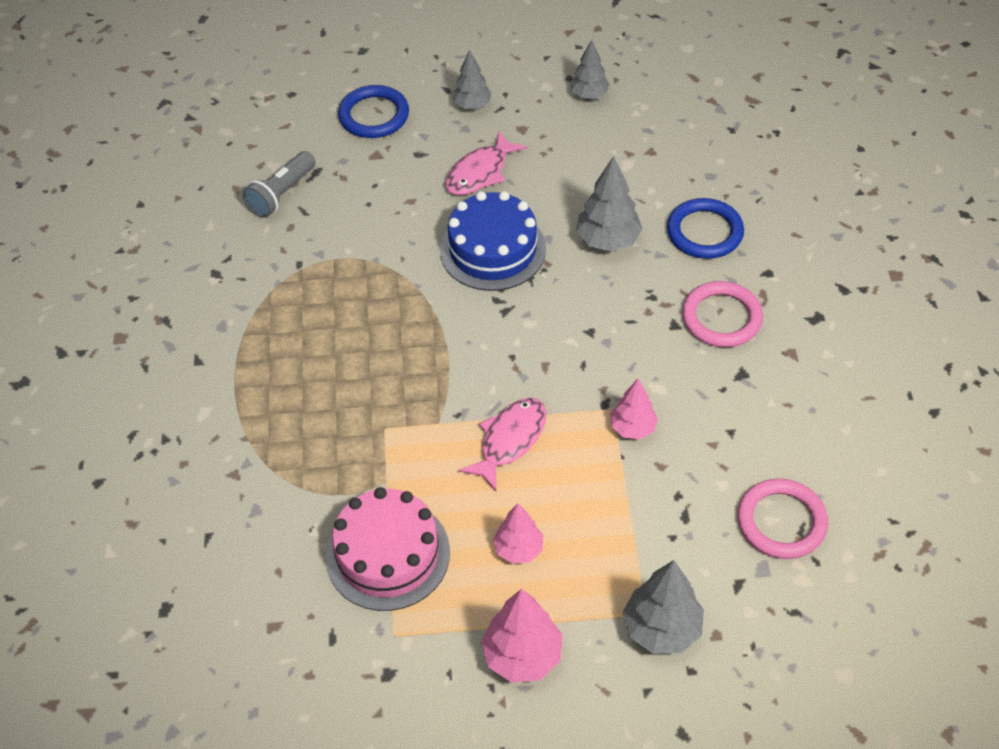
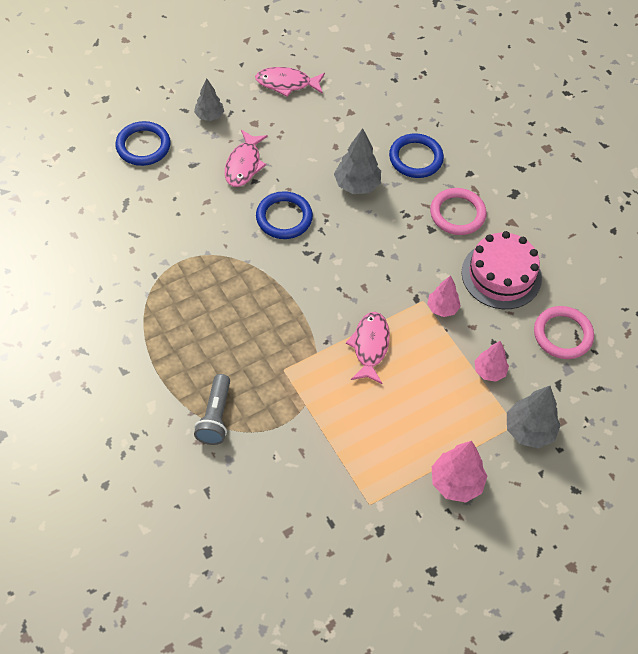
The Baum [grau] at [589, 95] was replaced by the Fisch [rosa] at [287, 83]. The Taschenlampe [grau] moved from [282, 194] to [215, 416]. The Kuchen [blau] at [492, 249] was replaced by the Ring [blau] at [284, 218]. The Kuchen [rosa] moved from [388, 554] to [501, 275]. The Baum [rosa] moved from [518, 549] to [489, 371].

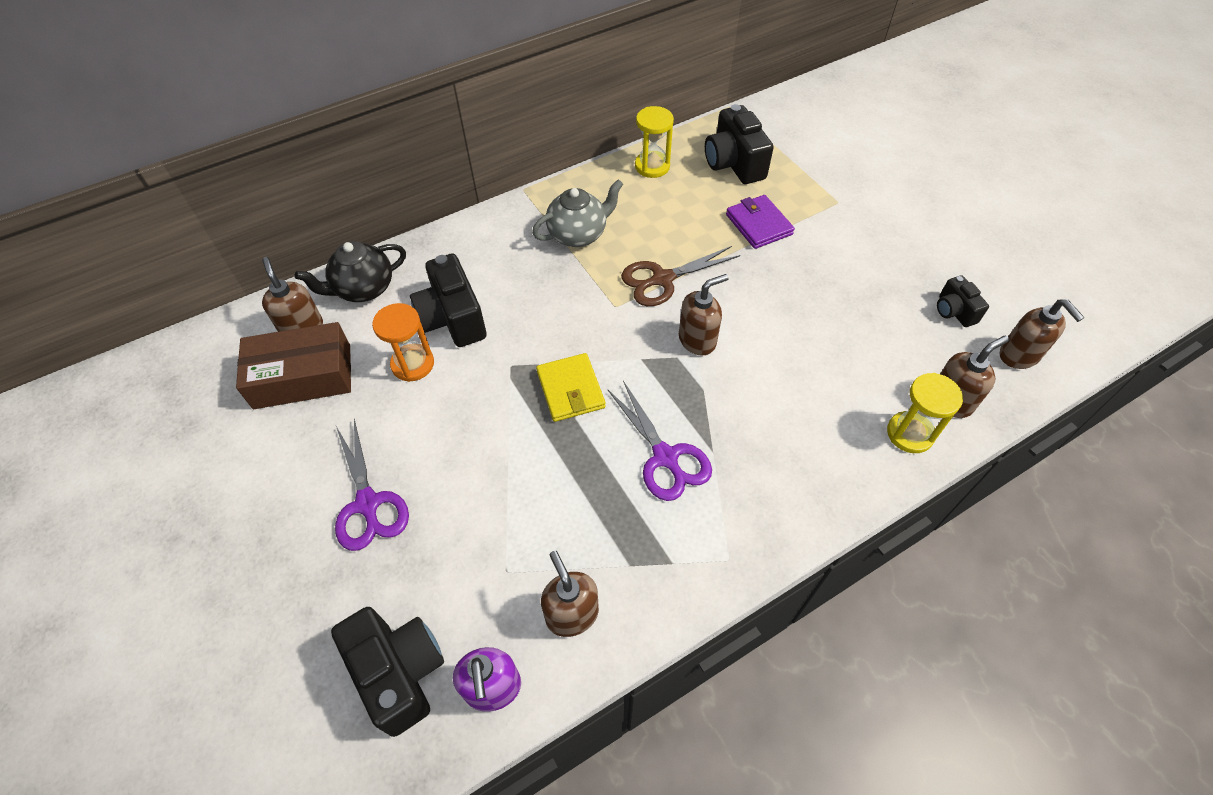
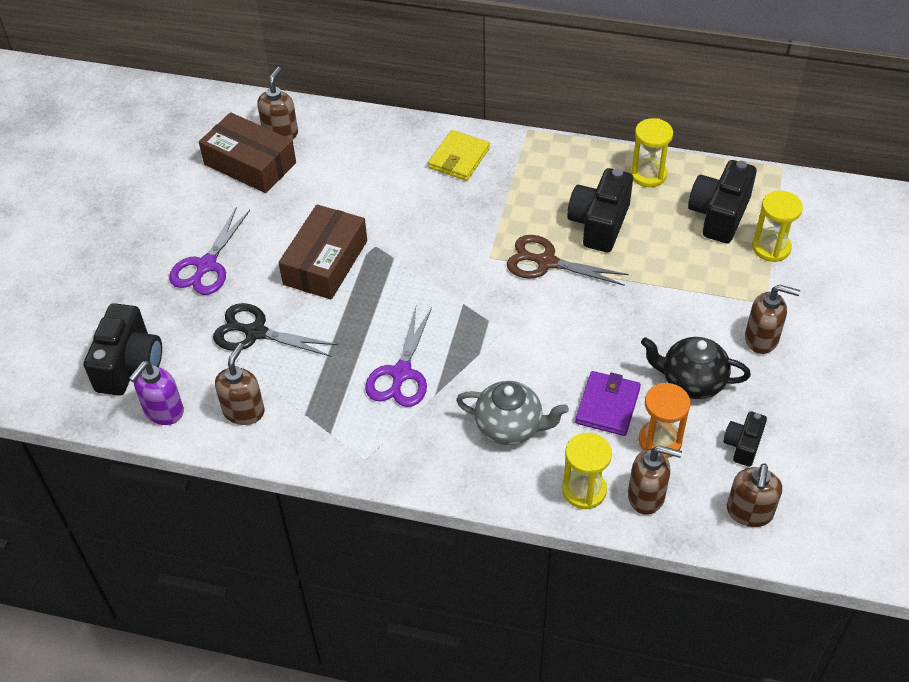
The Teekanne [grau] moved from [578, 234] to [510, 427]. The Geldbörse [lila] moved from [758, 224] to [607, 406]. The Teekanne [schwarz] moved from [363, 289] to [691, 381]. The Kamera [schwarz] moved from [452, 318] to [599, 224]. The Seifenspender [braun] moved from [697, 340] to [762, 339]. The Sanduhr [orange] moved from [413, 364] to [660, 441]. The Geldbörse [gelb] moved from [570, 390] to [459, 158]. The Sanduhr [gelb] at [771, 248] appeared. The Schachtel [braun] at [325, 262] appeared. The Schere [schwarz] at [256, 332] appeared.

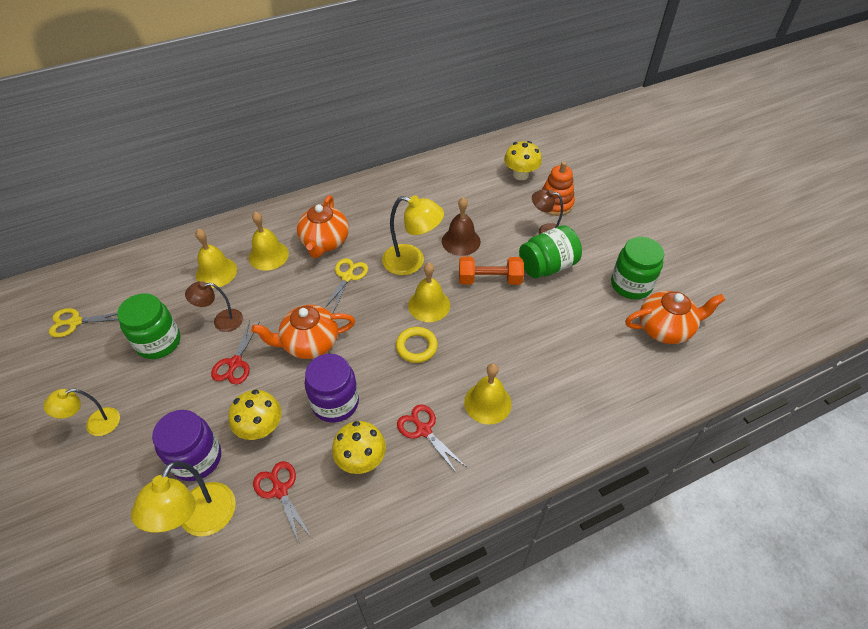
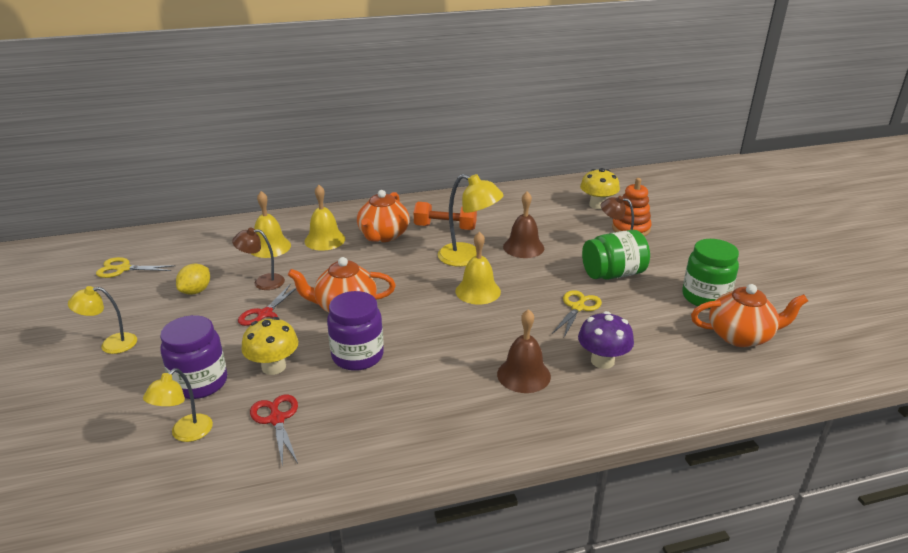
The Hantel [orange] moved from [489, 279] to [445, 227]. The Schere [gelb] moved from [347, 277] to [578, 307]. The Einmachglas [grün] at [159, 342] was replaced by the Zitrone [gelb] at [196, 291]. The Ring [gelb] at [416, 347] disappeared. The Glocke [gelb] at [487, 403] became the Glocke [braun] at [523, 375]. The Schere [rot] at [423, 430] disappeared. The Pilz [gelb] at [361, 460] disappeared. The Lampe [gelb] at [201, 521] changed to 0.64 times the size. The Pilz [lila] at [602, 361] appeared.

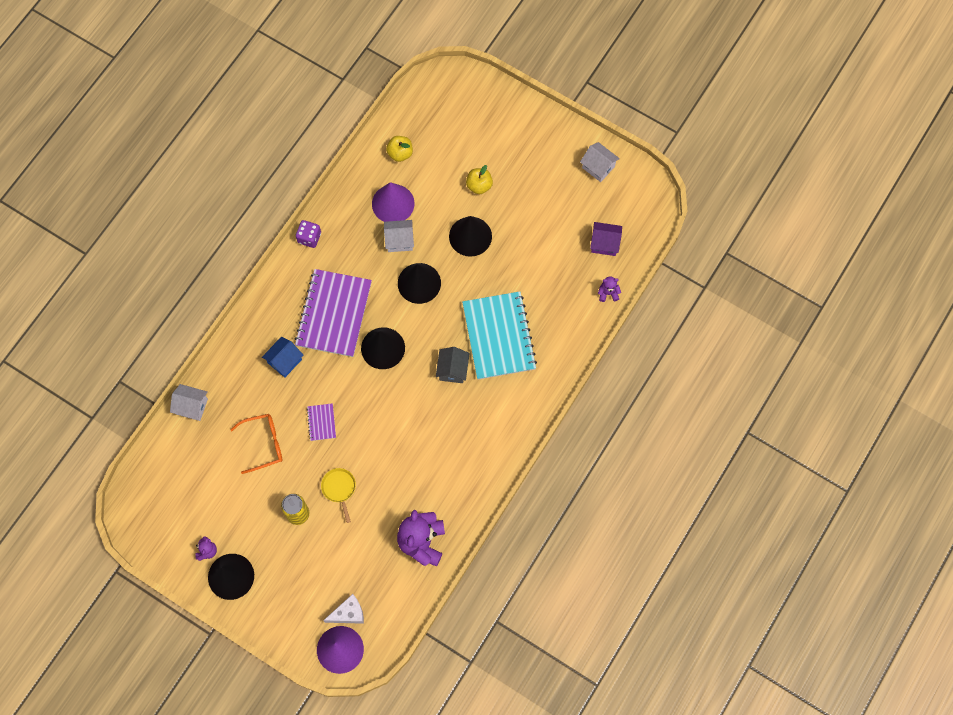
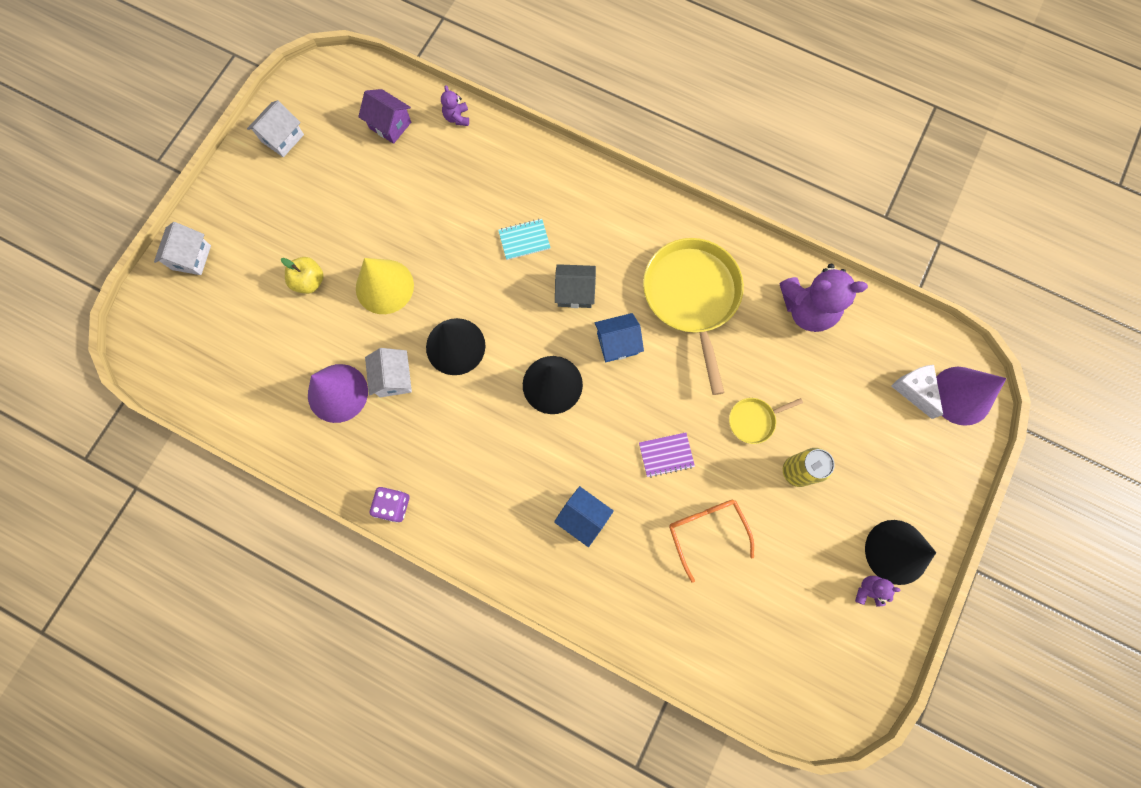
The Apfel [gelb] at [400, 153] disappeared. The Kegel [schwarz] at [470, 236] became the Kegel [gelb] at [384, 286]. The Haus [lila] at [604, 243] turned 60 degrees counterclockwise. The Notizbuch [lila] at [334, 314] disappeared. The Notizbuch [türkis] at [499, 336] changed to 0.42 times the size. The Haus [weiß] moved from [192, 406] to [191, 257]. The Pfanne [gelb] at [692, 296] appeared. The Haus [blau] at [617, 343] appeared.

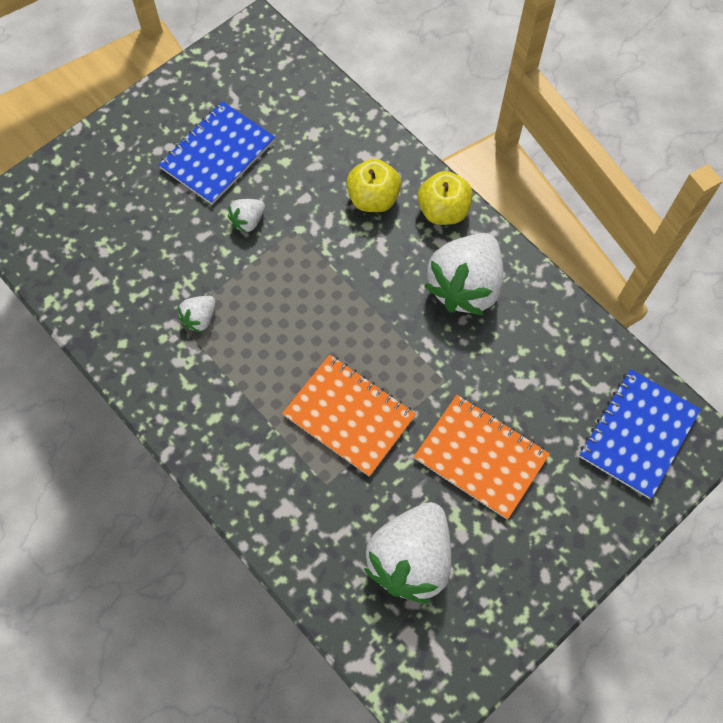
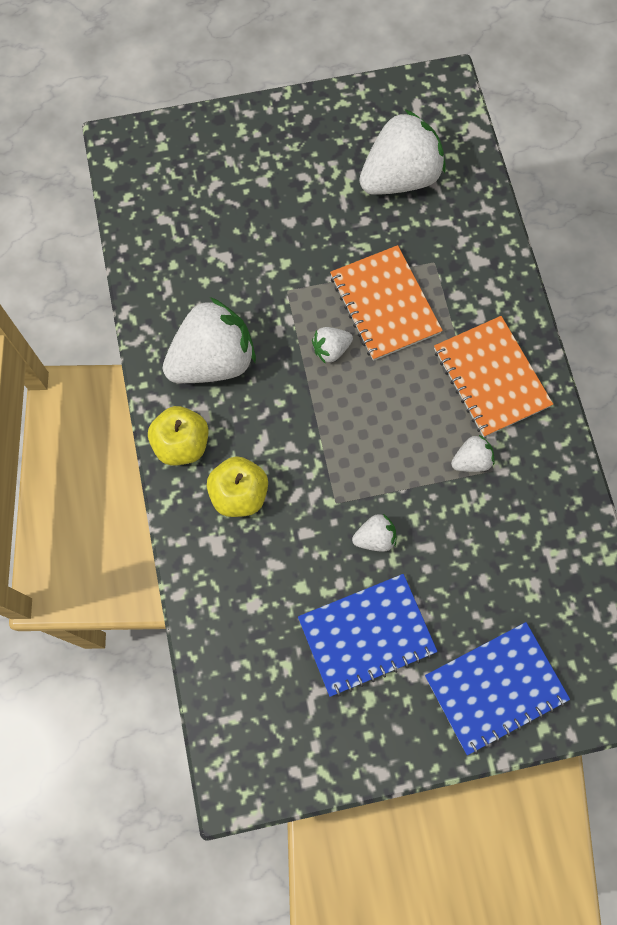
The Notizbuch [blau] moved from [638, 434] to [495, 687]. The Notizbuch [orange] moved from [480, 457] to [491, 377]. The Erdbeere [weiß] at [331, 349] appeared.

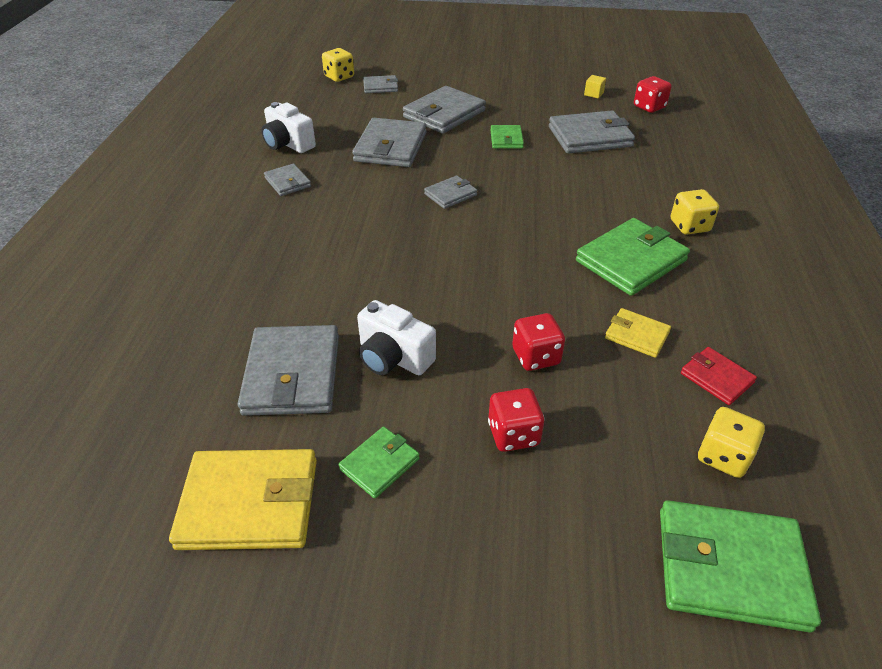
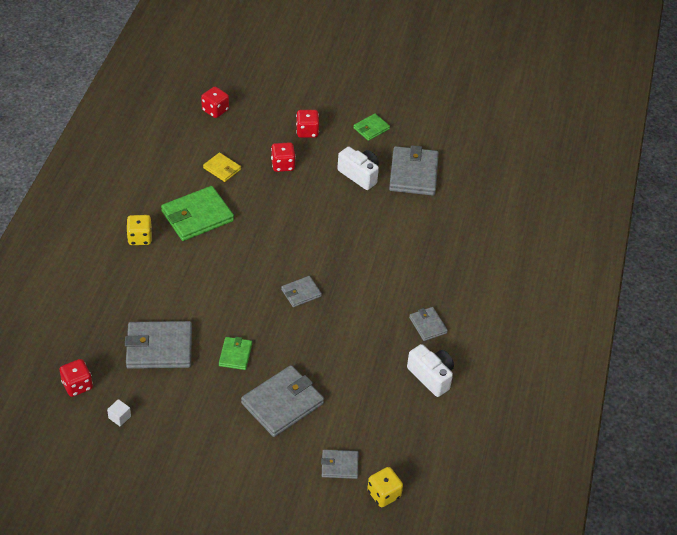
The Kubus [gelb] at [593, 94] became the Kubus [weiß] at [119, 417]. The Geldbörse [grau] at [391, 147] disappeared. The Geldbörse [rot] at [716, 378] disappeared. The Spielwürfel [gelb] at [723, 456] became the Spielwürfel [rot] at [215, 110]. The Geldbörse [gelb] at [249, 503] disappeared. The Geldbörse [grün] at [730, 568] disappeared.

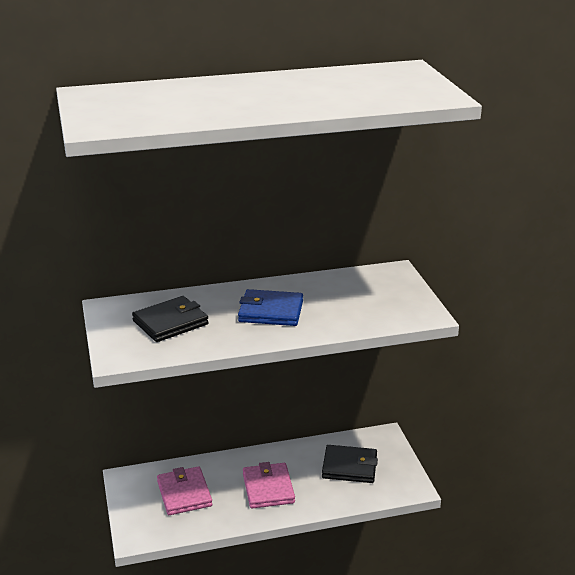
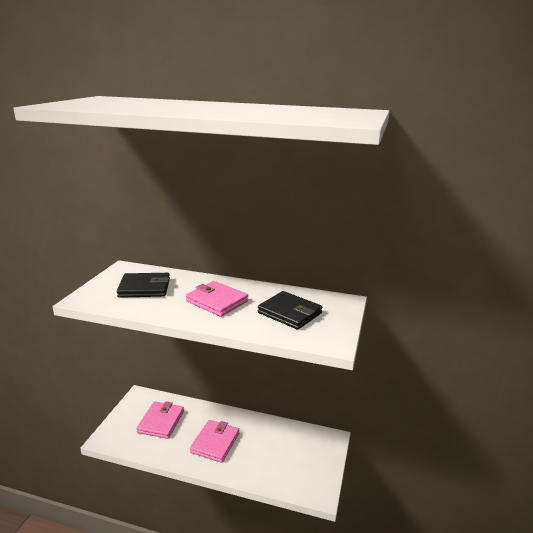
The Geldbörse [blau] at [271, 311] became the Geldbörse [rosa] at [217, 301]. The Geldbörse [schwarz] moved from [349, 467] to [289, 313].

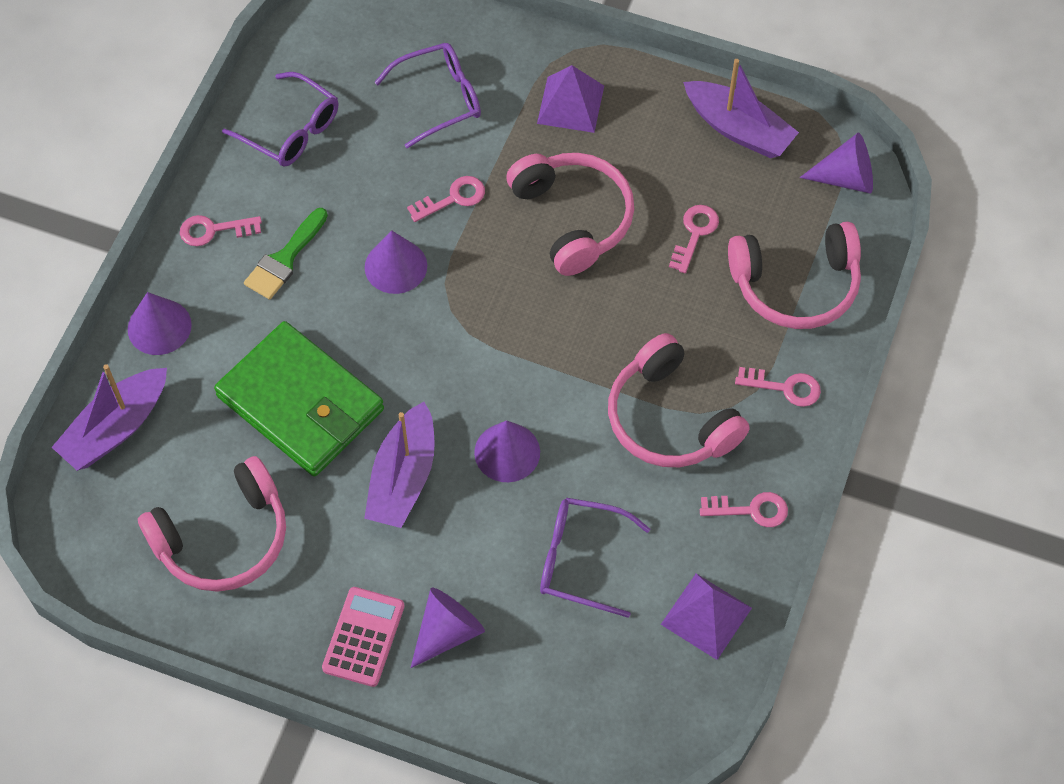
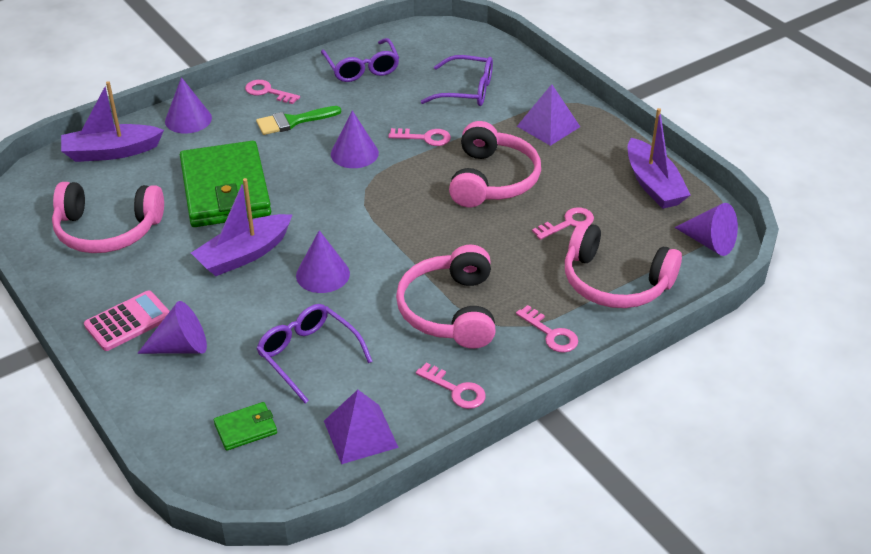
The Geldbörse [grün] at [245, 428] appeared.

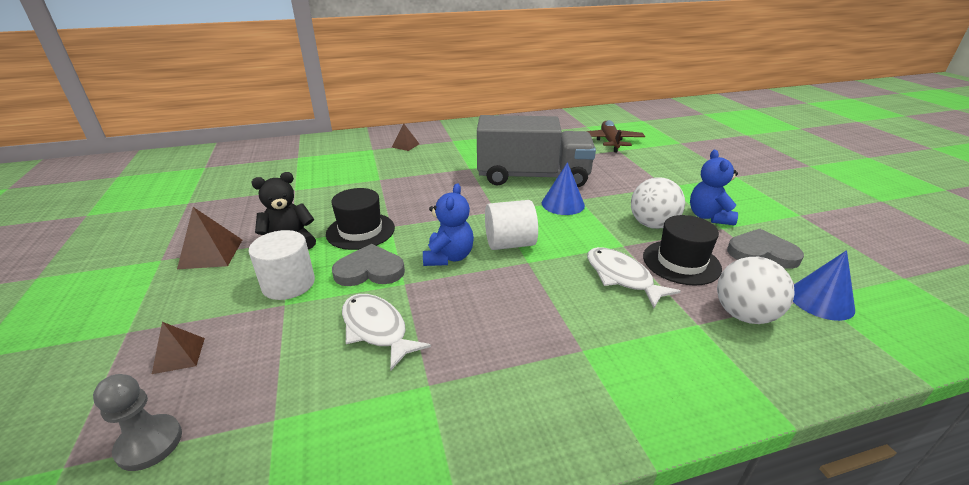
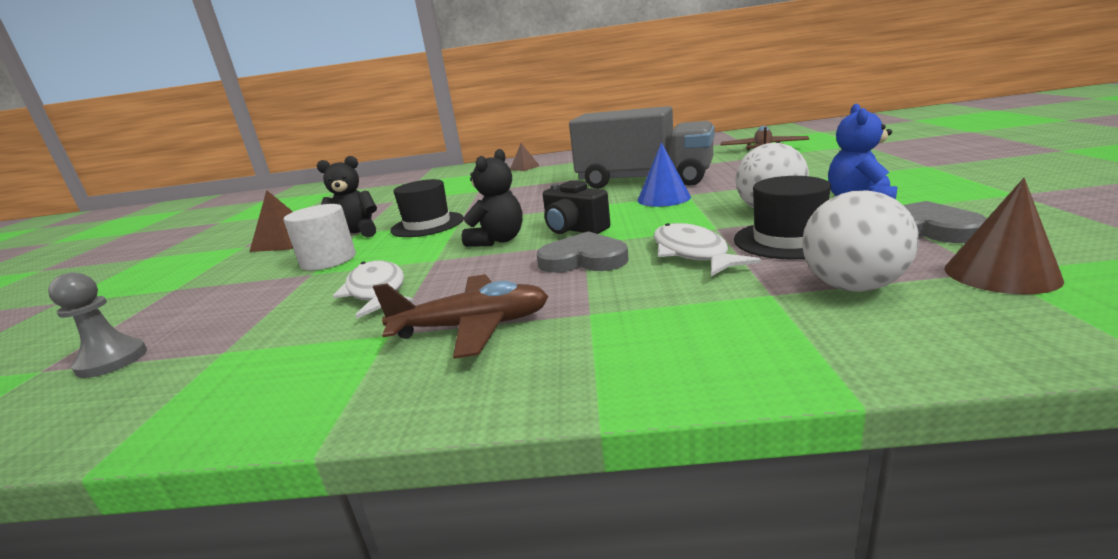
The Teddybär [blau] at [448, 257] became the Teddybär [schwarz] at [498, 240]. The Vollzylinder [weiß] at [509, 244] was replaced by the Kamera [schwarz] at [574, 229]. The Herz [grau] moved from [370, 270] to [583, 259]. The Kegel [blau] at [821, 300] became the Kegel [braun] at [1001, 274]. The Pyramide [braun] at [179, 355] disappeared. The Flugzeug [braun] at [472, 327] appeared.

